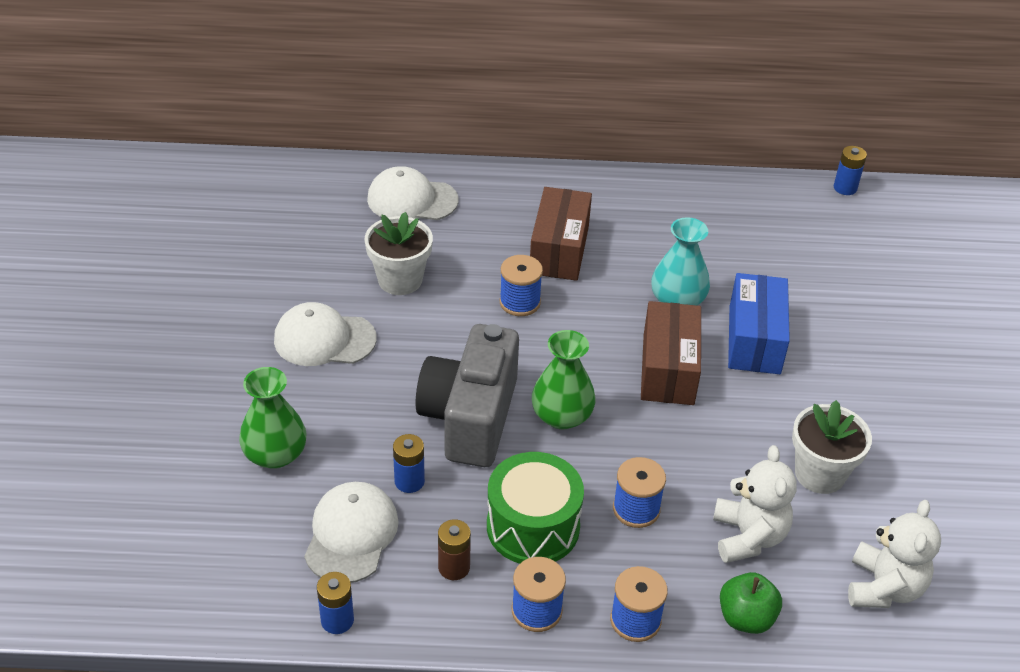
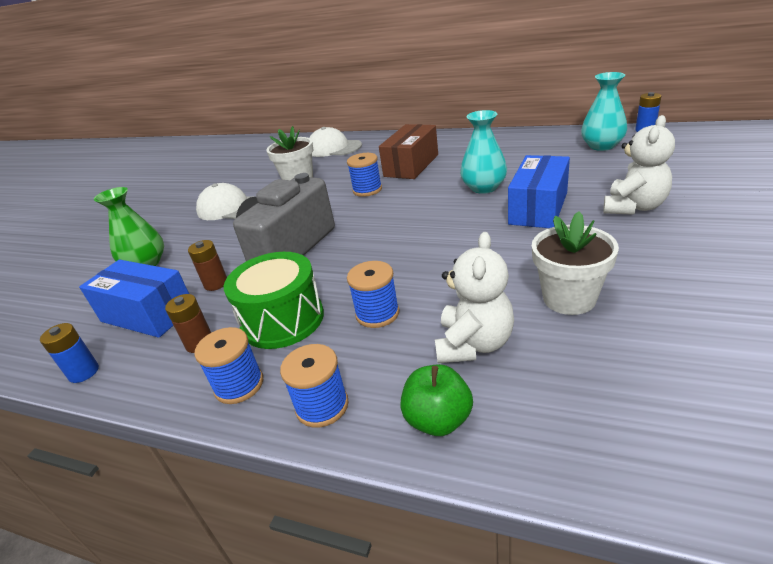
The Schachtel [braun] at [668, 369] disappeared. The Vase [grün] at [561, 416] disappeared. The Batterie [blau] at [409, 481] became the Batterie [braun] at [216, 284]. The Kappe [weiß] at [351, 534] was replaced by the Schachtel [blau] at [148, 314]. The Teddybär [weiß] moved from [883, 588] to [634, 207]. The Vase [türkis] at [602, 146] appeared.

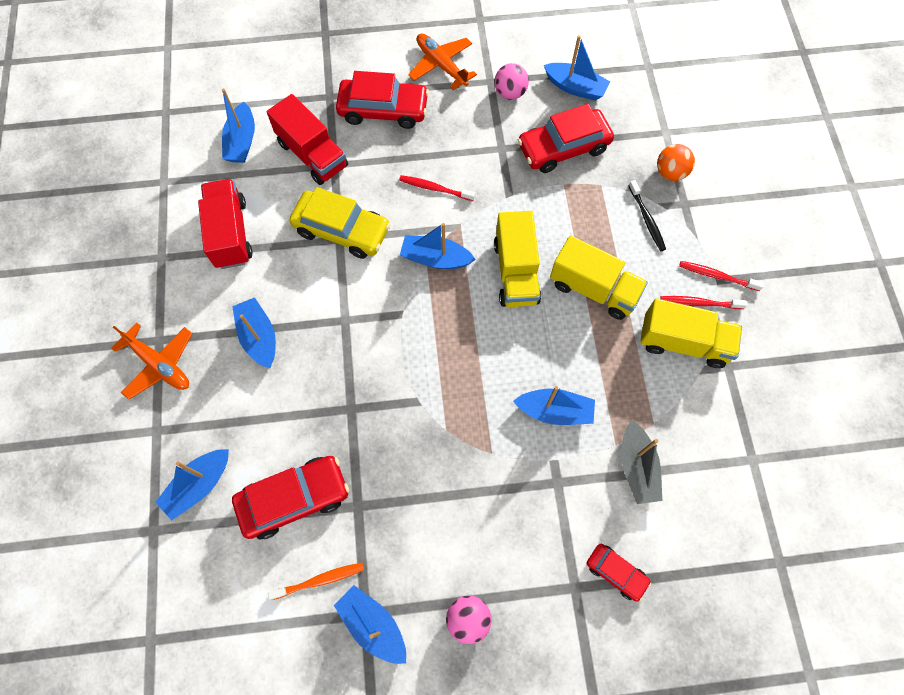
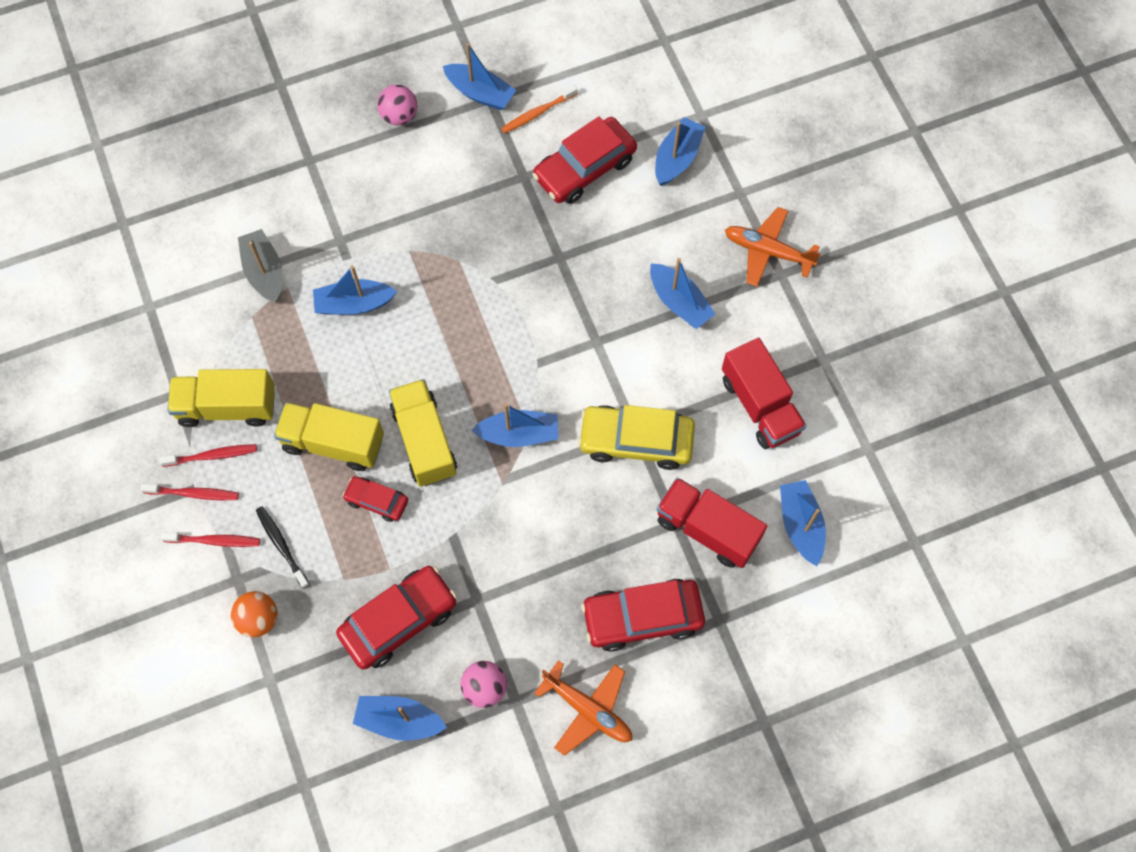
The Zahnbürste [rot] moved from [435, 189] to [214, 541]. The Auto [rot] moved from [616, 572] to [376, 501].

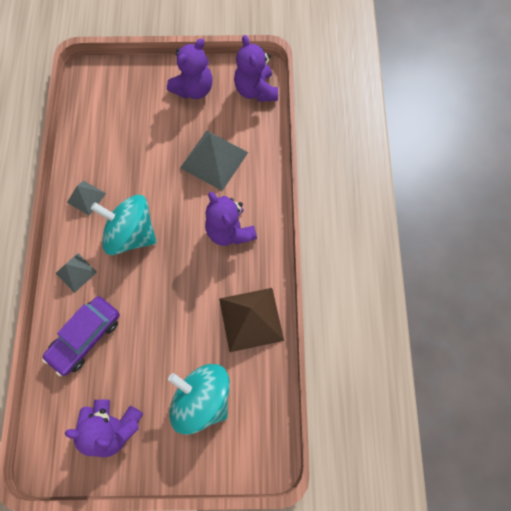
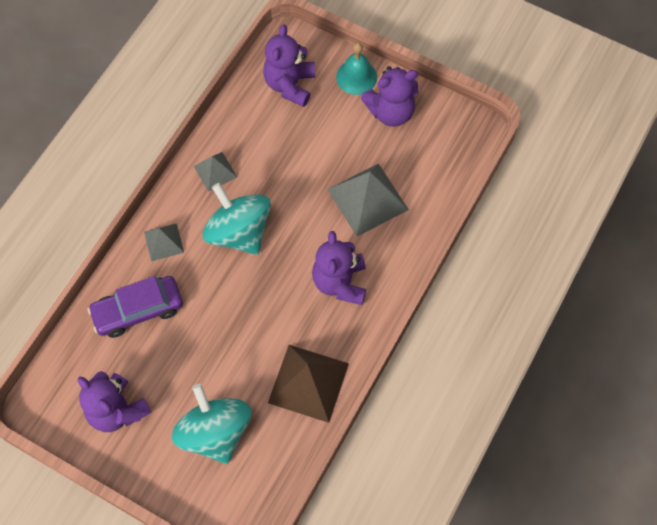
The Teddybär [lila] moved from [256, 90] to [290, 85]. The Glocke [türkis] at [356, 77] appeared.

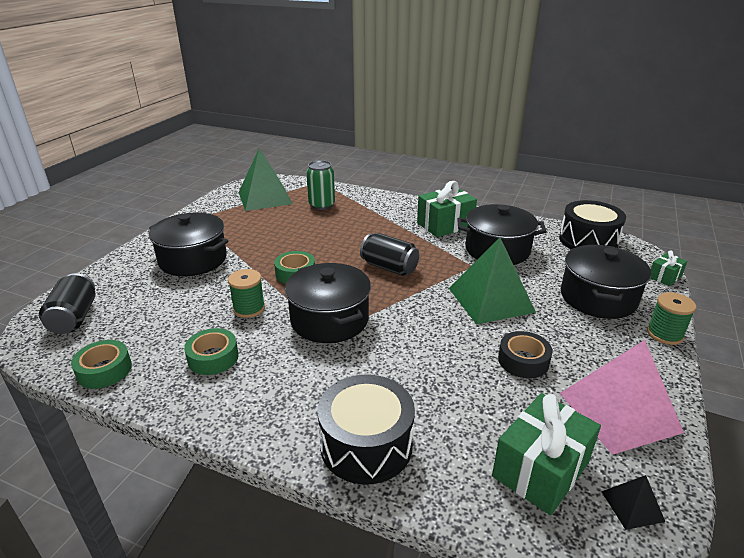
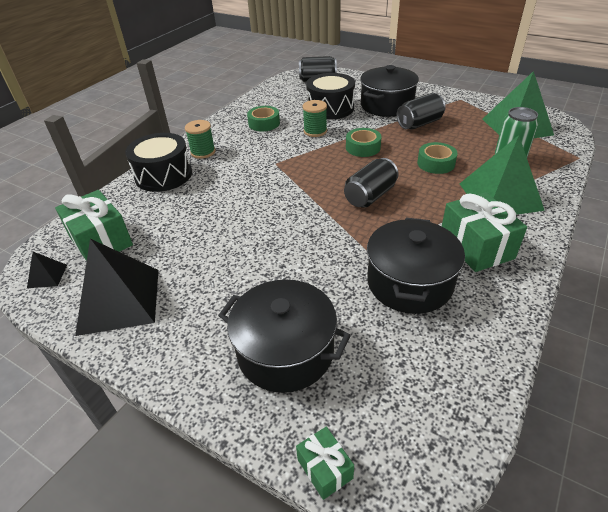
The Trommel [schwarz] moved from [588, 241] to [330, 108]. The Pyramide [grün] moved from [491, 300] to [500, 196]. The Kochtopf [schwarz] at [329, 320] disappeared. The Garnrolle [grün] moved from [664, 334] to [203, 152]. The Klebeband [schwarz] at [523, 361] disappeared. The Klebeband [grün] moved from [104, 370] to [436, 163]. The Pyramide [rosa] at [619, 412] became the Pyramide [schwarz] at [119, 300]. The Dose [schwarz] at [419, 124] appeared.

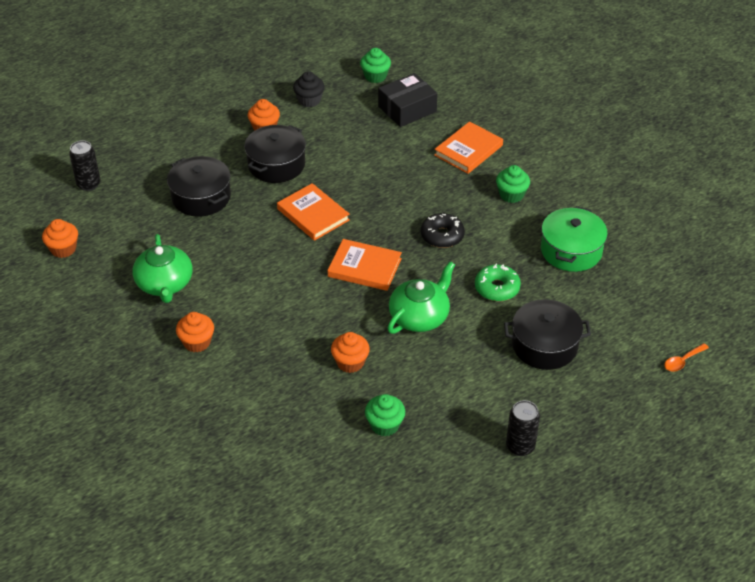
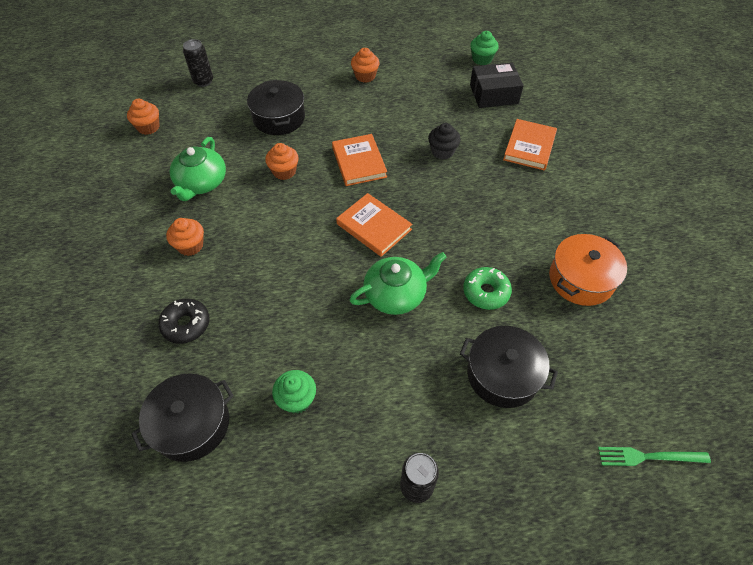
The Muffin [schwarz] moved from [309, 100] to [442, 151]. The Buch [orange] at [468, 150] turned 45 degrees counterclockwise. The Kochtopf [schwarz] moved from [276, 165] to [192, 424]. The Muffin [grün] at [511, 195] disappeared. The Kochtopf [grün] at [571, 250] became the Kochtopf [orange] at [581, 279]. The Donut [schwarz] moved from [442, 236] to [186, 324]. The Muffin [orange] moved from [350, 362] to [284, 171]. The Löffel [orange] at [682, 361] was replaced by the Gabel [grün] at [648, 457].

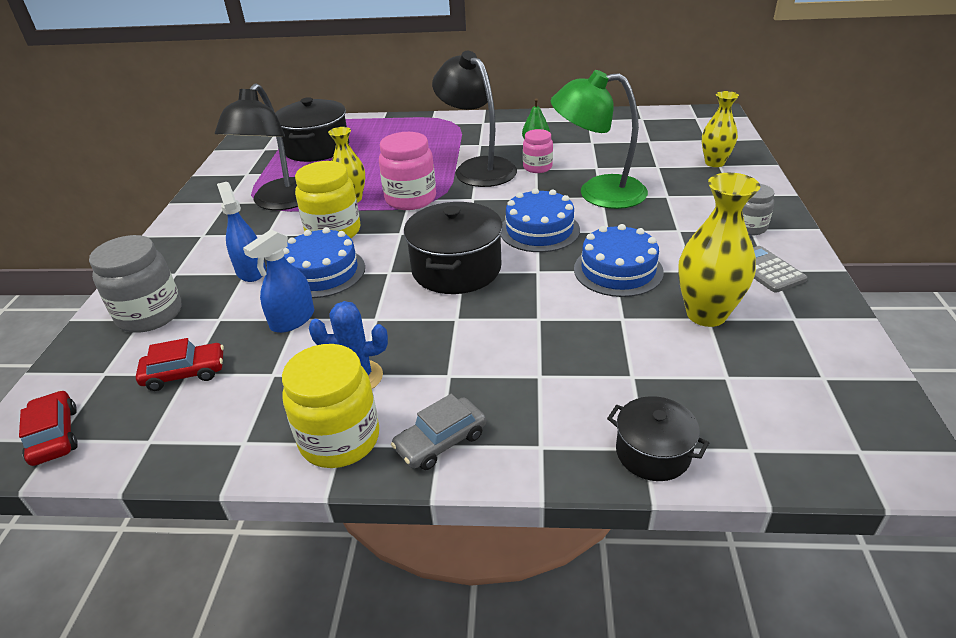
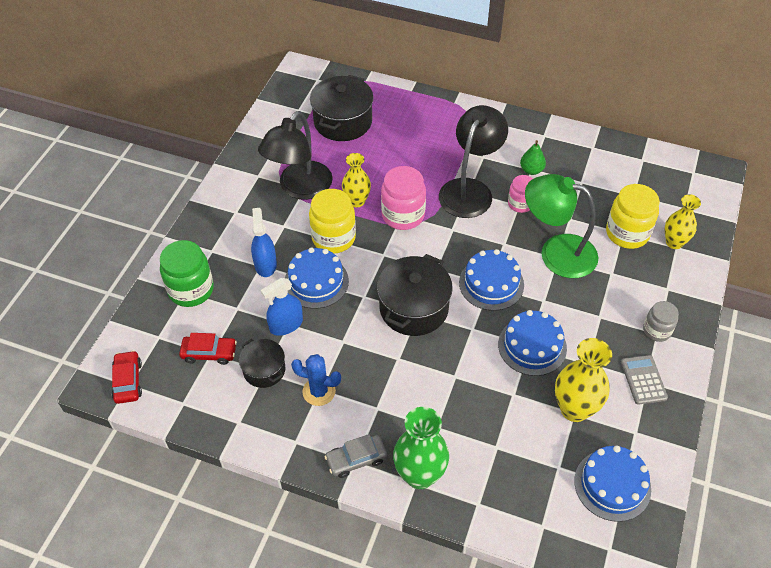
The Lampe [schwarz] at [477, 168] turned 45 degrees clockwise. The Einmachglas [grau] at [150, 315] became the Einmachglas [grün] at [191, 290]. The Einmachglas [gelb] moved from [340, 439] to [627, 233]. The Kochtopf [schwarz] moved from [653, 453] to [264, 370]. The Vase [grün] at [419, 475] appeared. The Kuchen [blau] at [612, 485] appeared.

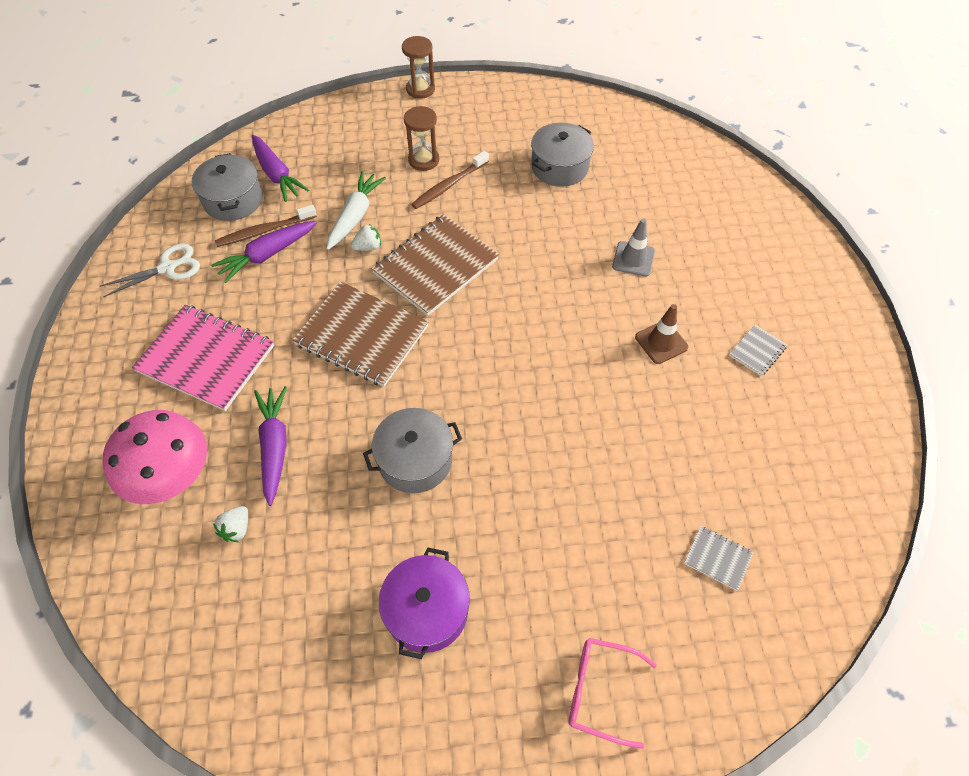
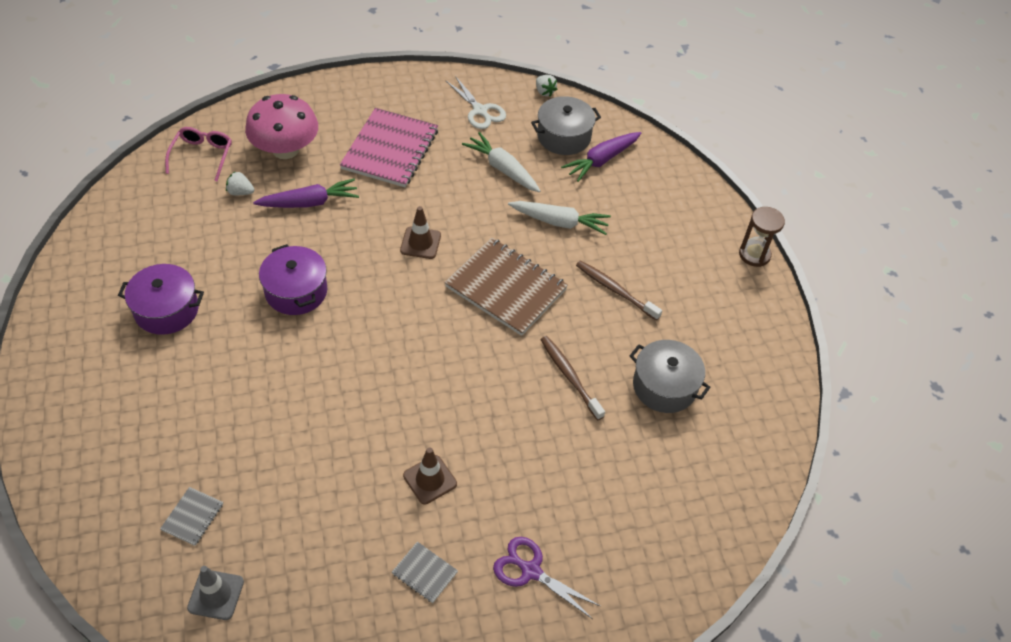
The Sanduhr [braun] at [423, 160] disappeared. The Zahnbürste [braun] moved from [265, 231] to [570, 377]. The Leitkegel [grau] moved from [633, 259] to [216, 595]. The Karotte [lila] at [267, 255] became the Karotte [weiß] at [503, 169]. The Erdbeere [weiß] moved from [368, 247] to [544, 92]. The Notizbuch [braun] at [362, 335] was replaced by the Leitkegel [braun] at [420, 243]. The Kochtopf [grau] at [415, 460] became the Kochtopf [lila] at [296, 291]. The Brille [rosa] moved from [600, 691] to [202, 156]. The Schere [lila] at [530, 571] appeared.

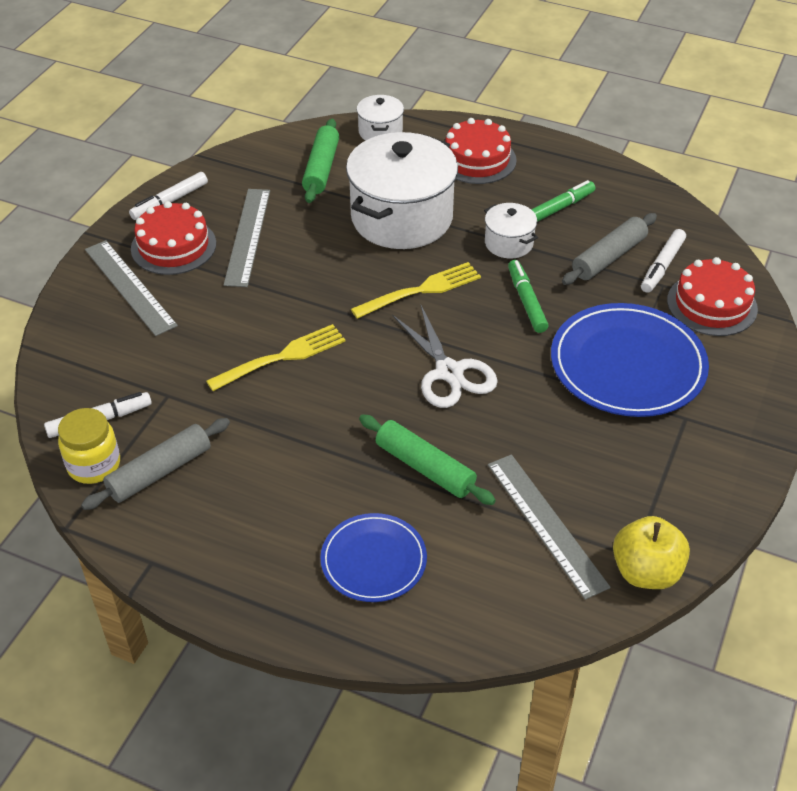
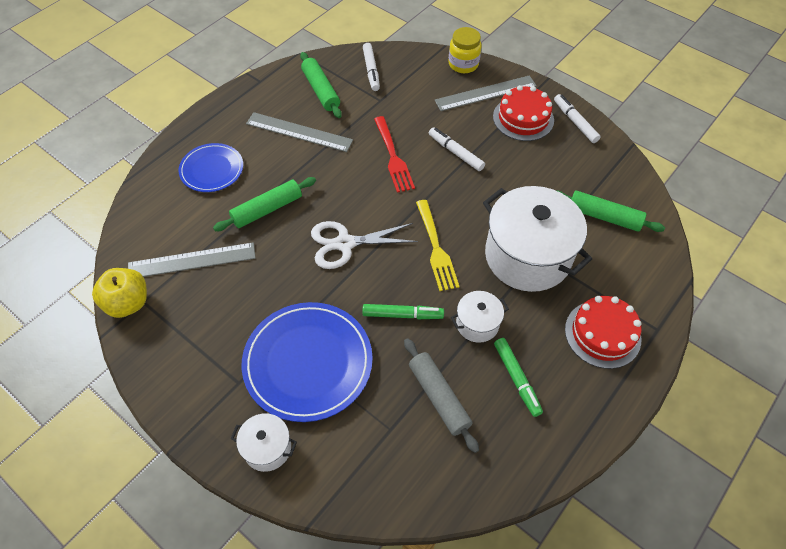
The Kochtopf [weiß] moved from [380, 132] to [267, 448]. The Lineal [grau] moved from [247, 236] to [299, 132]. The Filzstift [weiß] moved from [662, 266] to [455, 152]. The Kuchen [rot] at [712, 304] disappeared. The Gabel [gelb] at [281, 358] became the Gabel [rot] at [392, 156]. The Einmachglas [gelb] moved from [94, 465] to [463, 64]. The Nudelholz [grau] at [159, 471] became the Nudelholz [grün] at [321, 90].

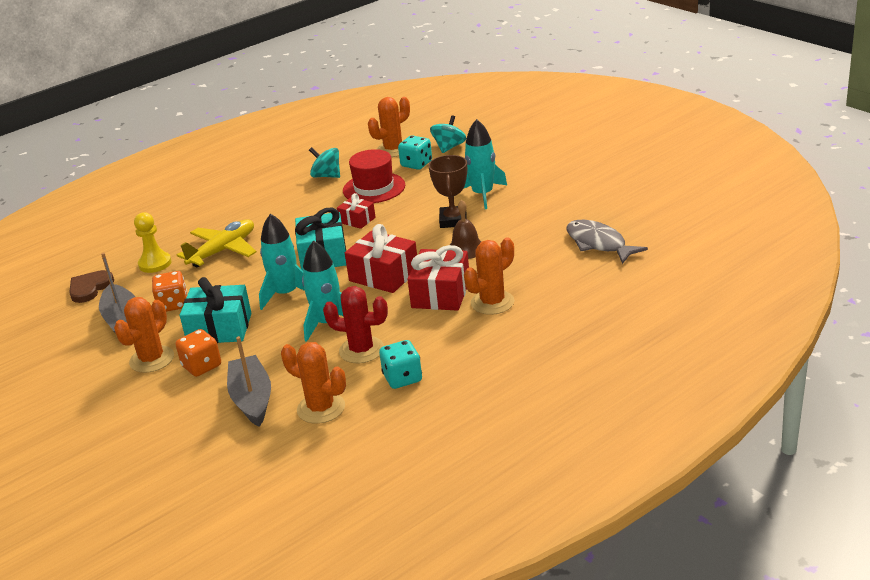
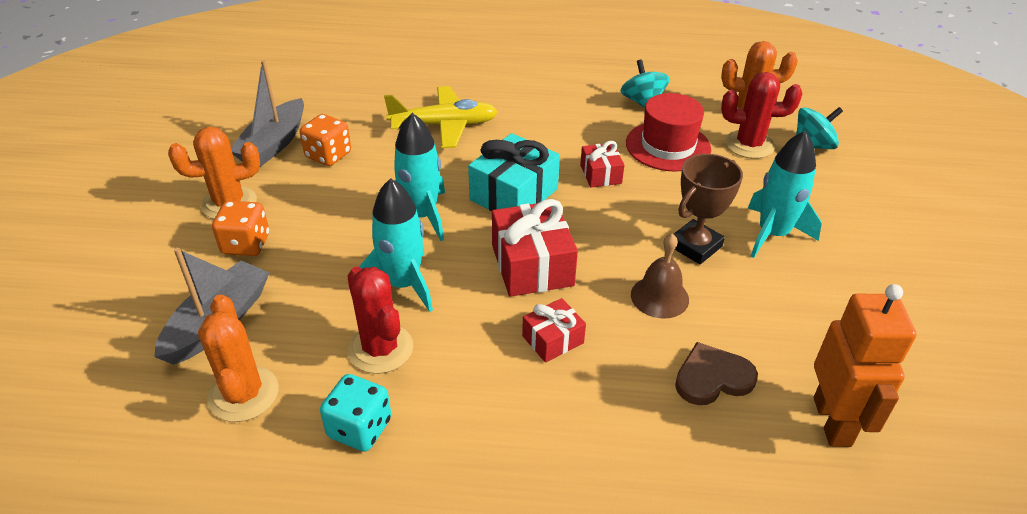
The Spielwürfel [türkis] at [416, 164] was replaced by the Kaktus [rot] at [749, 145]. The Bauer [gelb] at [155, 263] disappeared. The Fisch [grau] at [599, 244] was replaced by the Roboter [orange] at [833, 421]. The Kaktus [orange] at [492, 302] disappeared. The Geschenk [rot] at [441, 294] changed to 0.57 times the size. The Herz [braun] moved from [90, 288] to [712, 378]. The Geschenk [türkis] at [219, 328] disappeared.

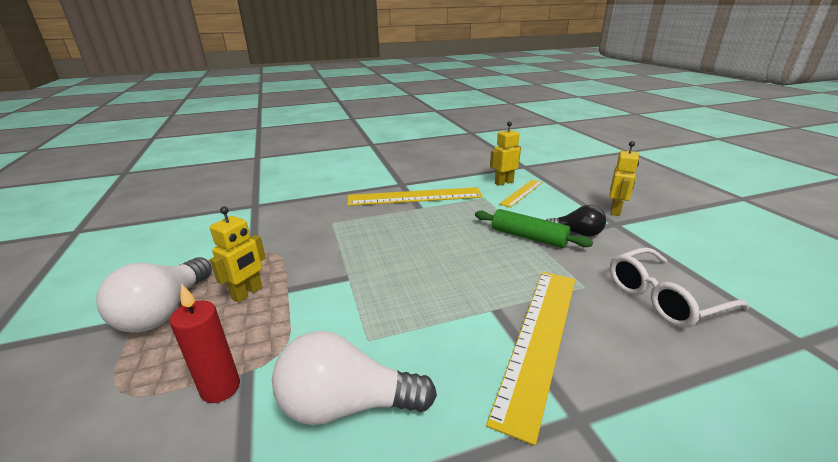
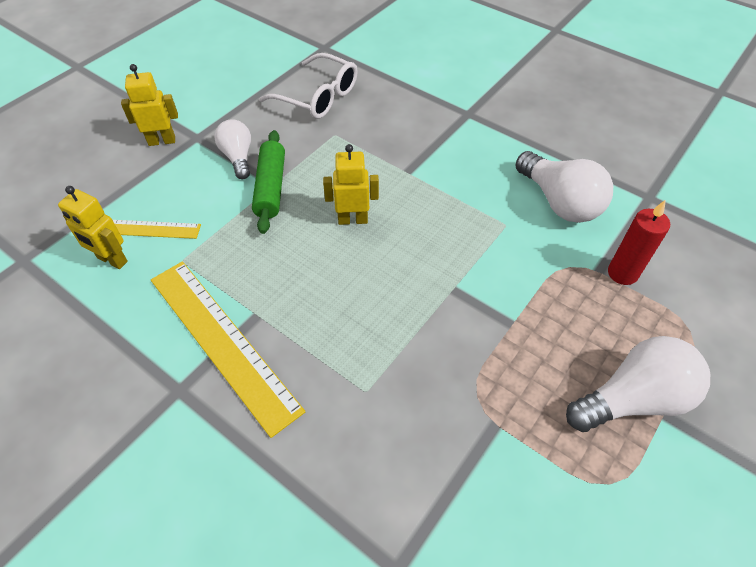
The Glühbirne [schwarz] at [576, 233] became the Glühbirne [weiß] at [238, 157]. The Roboter [gelb] moved from [248, 293] to [353, 219]. The Lineal [gelb] at [539, 339] disappeared.

